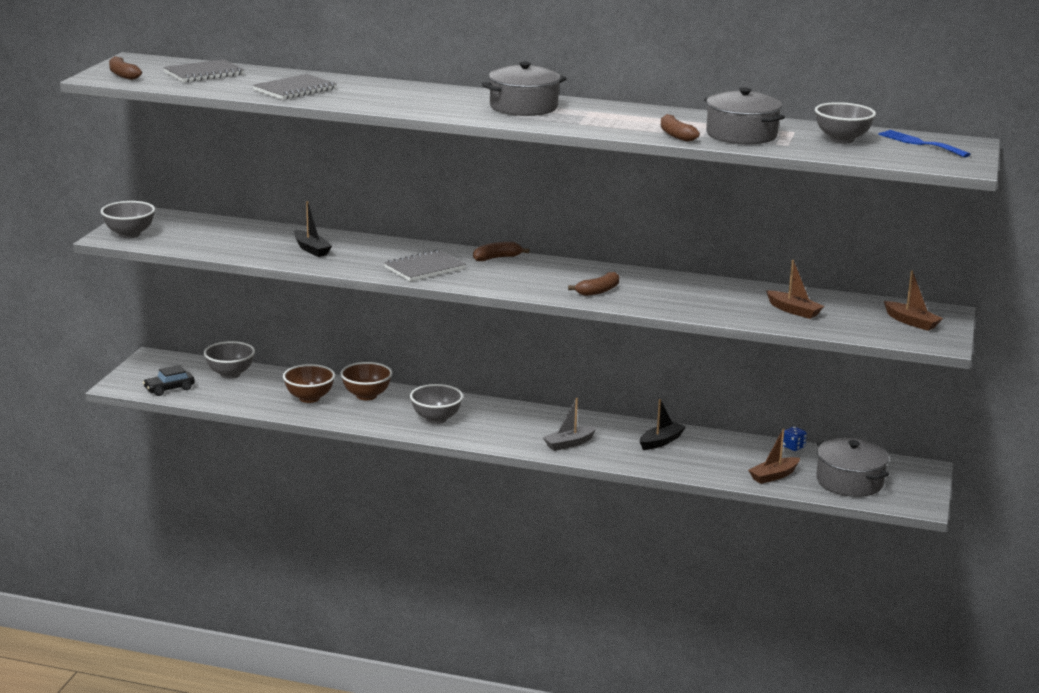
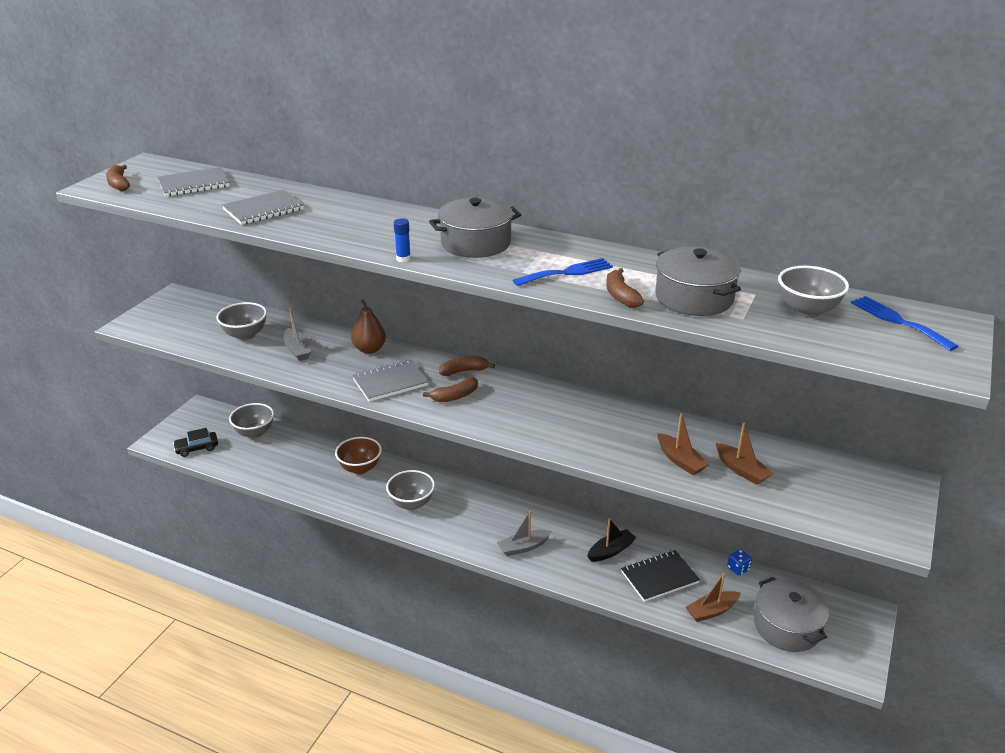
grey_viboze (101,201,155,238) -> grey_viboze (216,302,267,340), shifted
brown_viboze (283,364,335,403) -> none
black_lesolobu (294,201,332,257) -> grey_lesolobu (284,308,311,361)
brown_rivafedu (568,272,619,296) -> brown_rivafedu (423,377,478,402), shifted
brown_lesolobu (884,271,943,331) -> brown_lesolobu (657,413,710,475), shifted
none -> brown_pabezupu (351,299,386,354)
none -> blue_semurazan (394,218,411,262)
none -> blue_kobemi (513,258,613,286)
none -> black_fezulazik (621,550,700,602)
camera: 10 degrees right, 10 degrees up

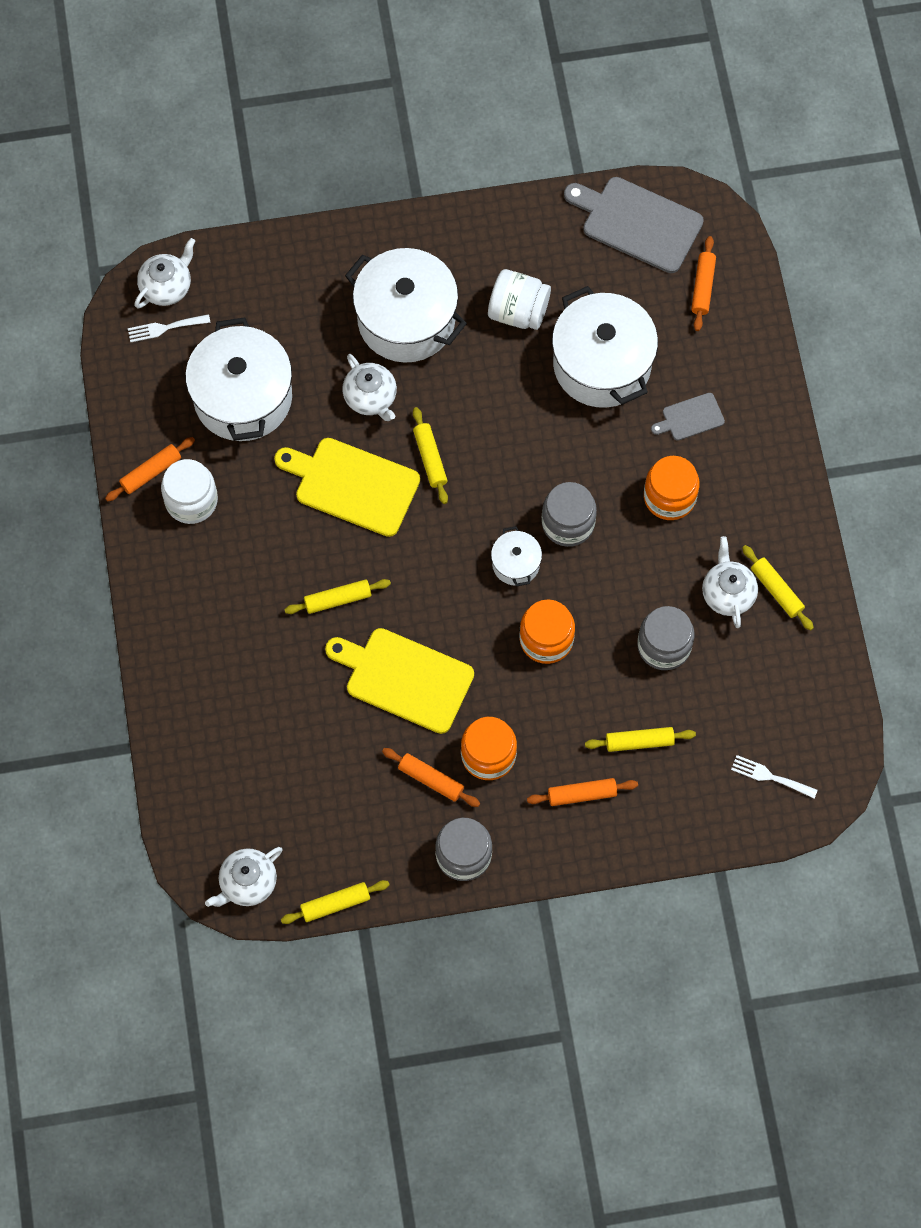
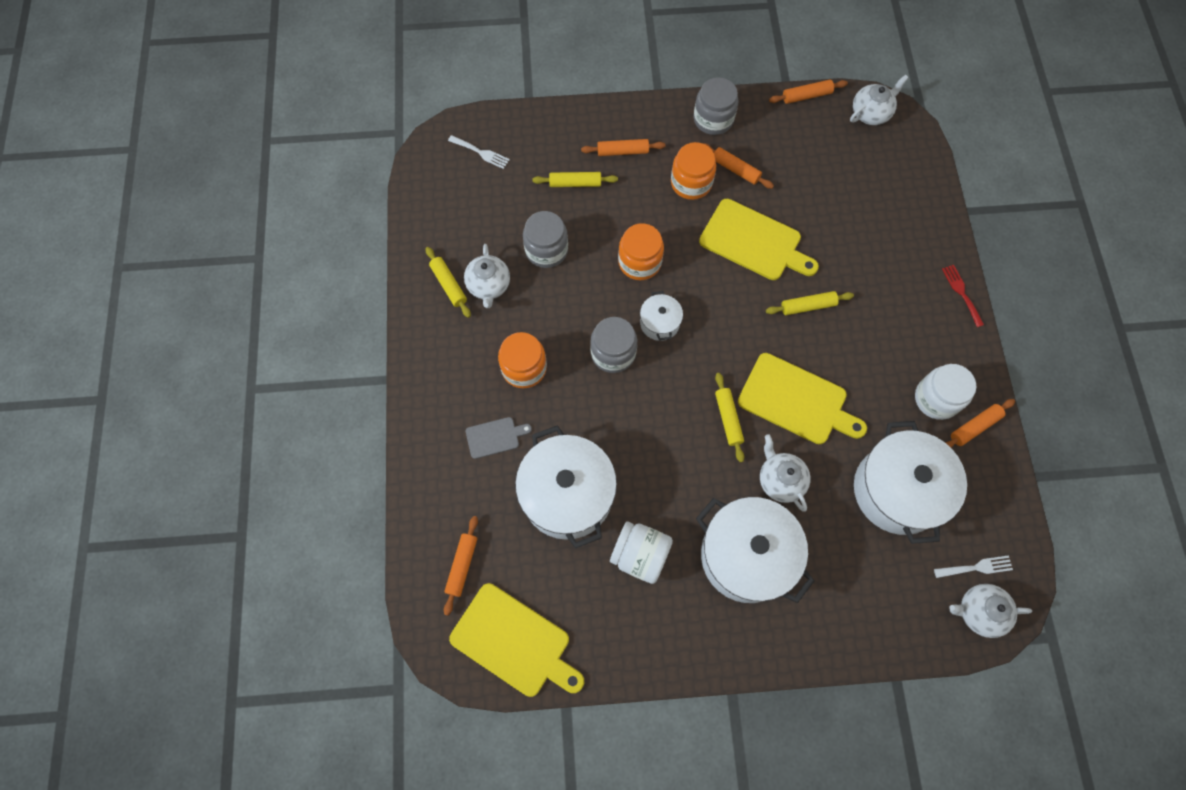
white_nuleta (134,238,195,308) -> white_nuleta (950,584,1032,638), 45 degrees clockwise
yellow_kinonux (281,880,390,924) -> orange_kinonux (769,80,848,104)
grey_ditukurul (564,177,704,273) -> yellow_ditukurul (449,583,584,697)
none -> red_kobemi (942,265,984,327)
camera: 175 degrees left, 0 degrees up

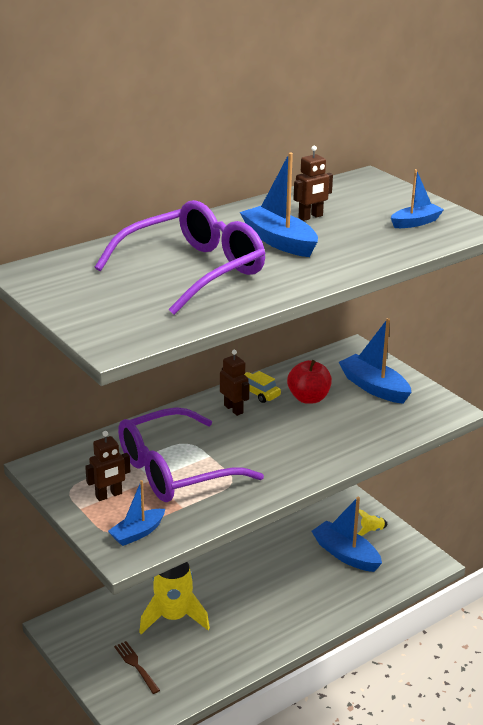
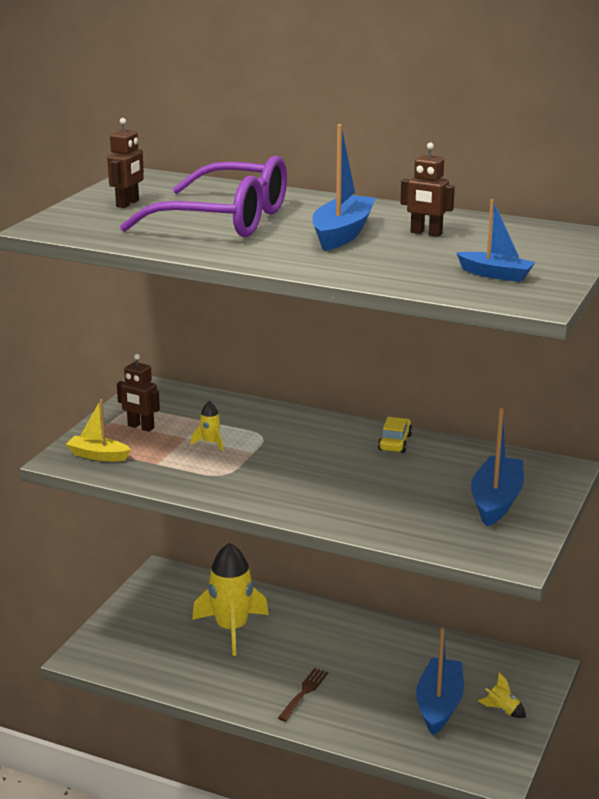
blue_lesolobu (108,480,165,546) -> yellow_lesolobu (66,399,131,461)
brown_kobemi (114,641,160,694) -> brown_kobemi (278,668,328,721), shifted
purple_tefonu (118,407,264,502) -> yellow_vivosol (190,401,224,451)
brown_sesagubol (220,350,250,416) -> brown_sesagubol (107,118,144,208), shifted
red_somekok (287,360,332,404) -> none
camera: 60 degrees right, 5 degrees down

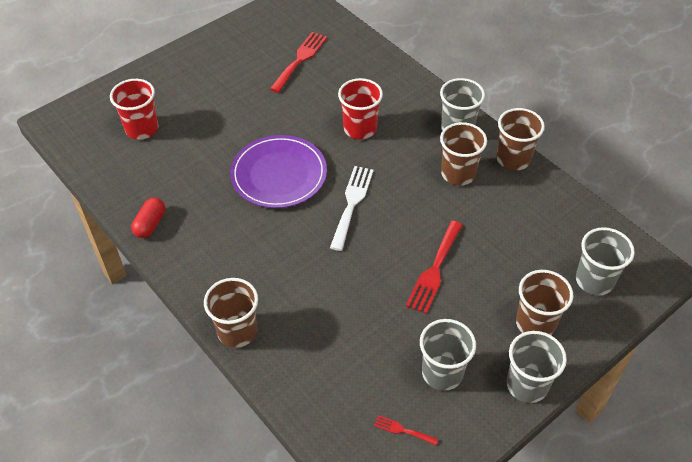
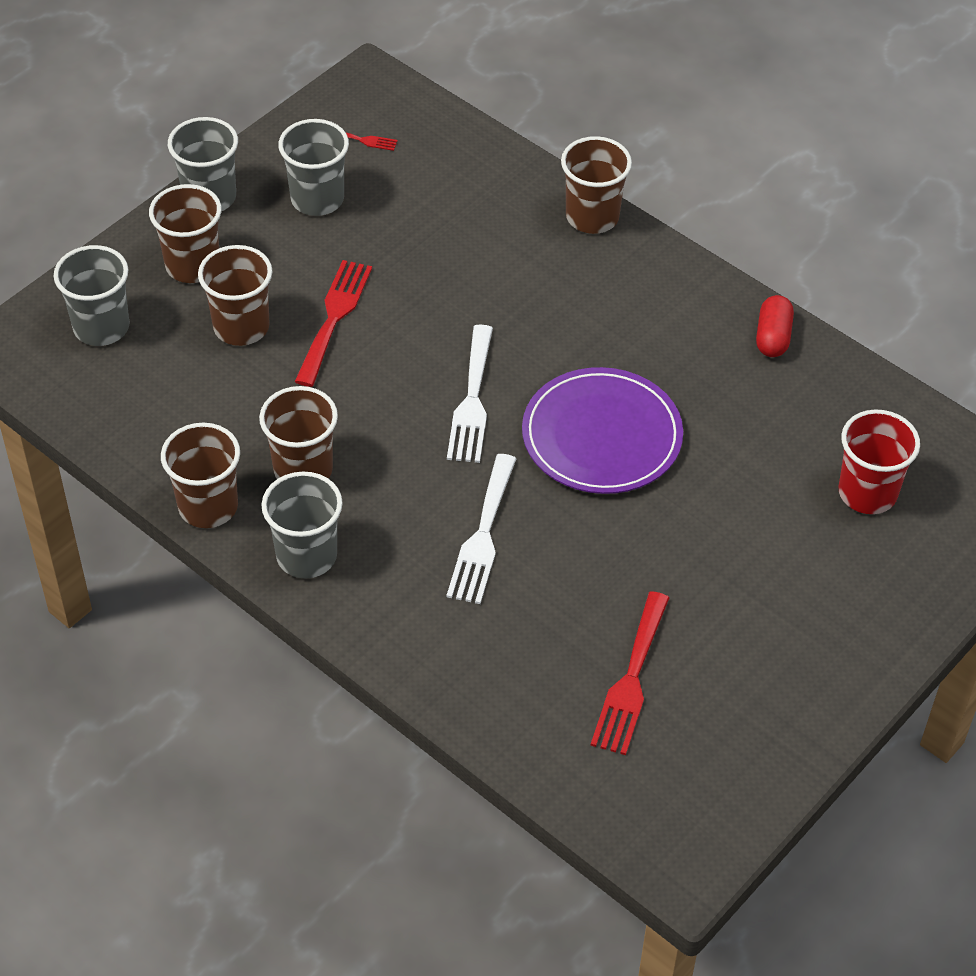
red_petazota (338,78,383,139) -> white_kobemi (446,454,516,604)
none -> brown_petazota (198,245,272,346)
camera: 170 degrees right, 0 degrees up

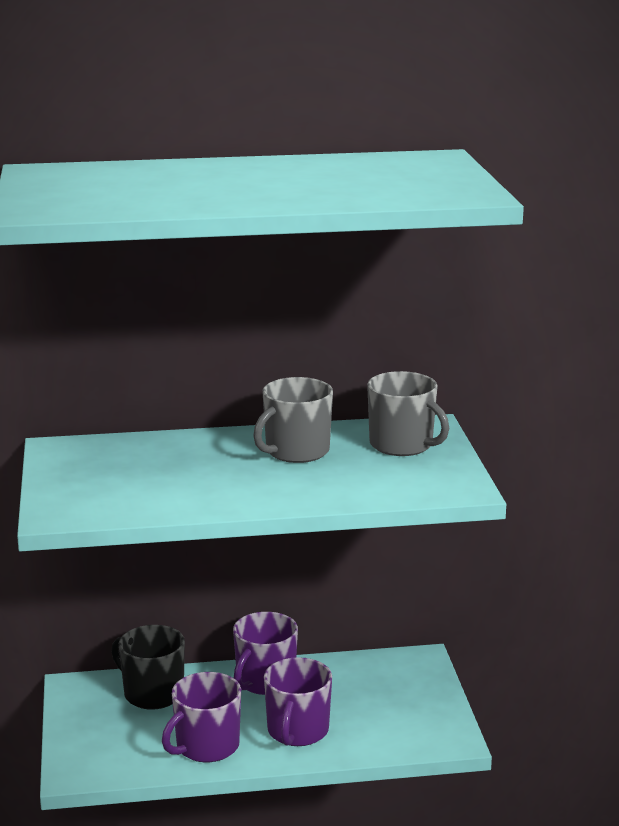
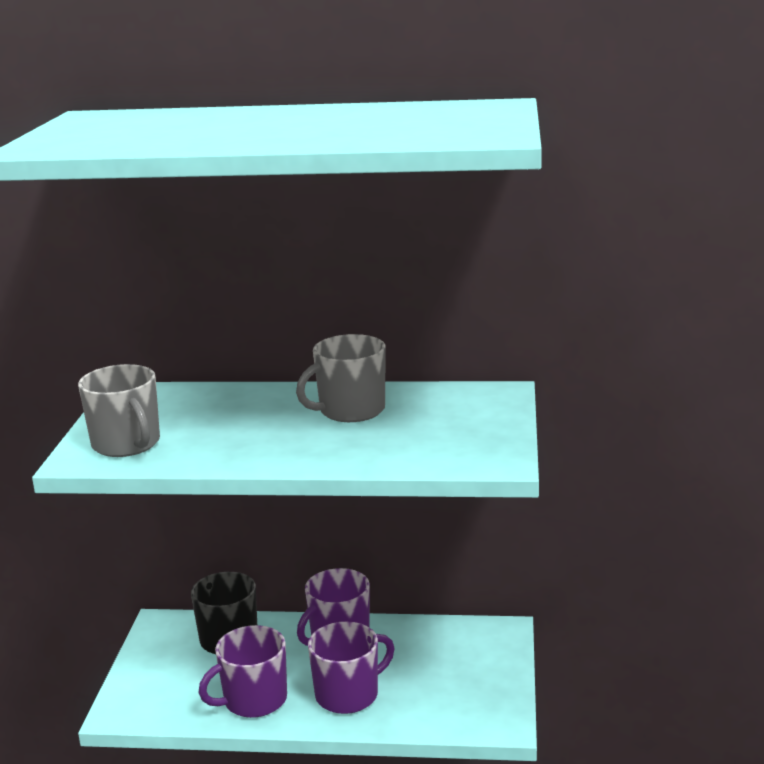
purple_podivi (264,657,332,746) -> purple_podivi (308,622,394,714), 150 degrees counterclockwise
grey_podivi (367,371,449,456) -> grey_podivi (78,364,160,457), shifted
camera: 15 degrees right, 0 degrees up

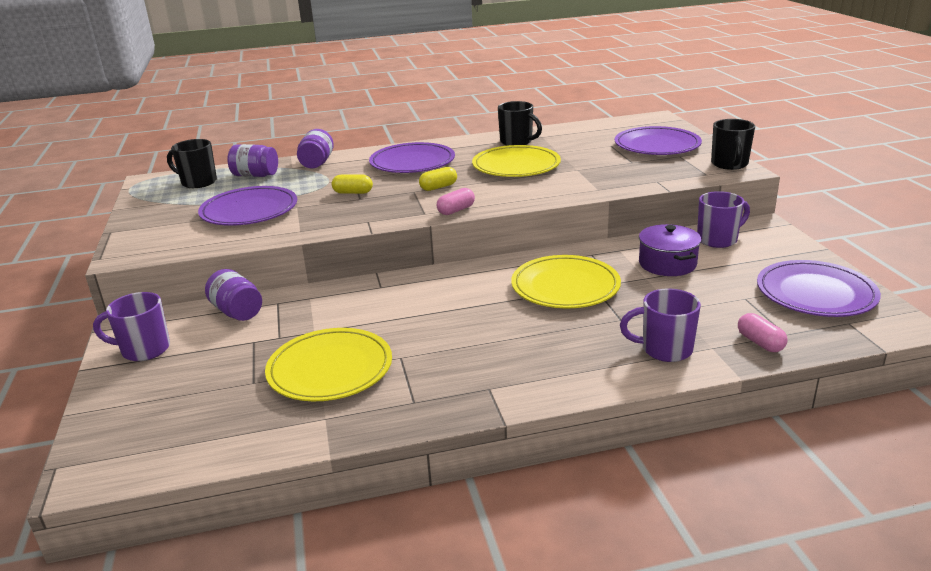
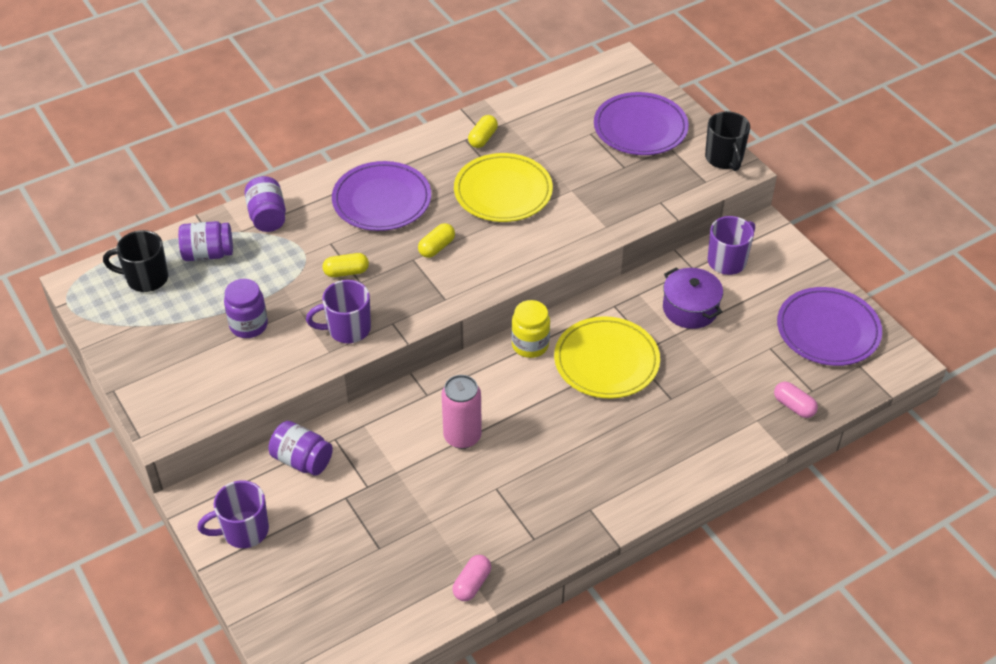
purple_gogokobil (198,186,297,226) -> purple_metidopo (224,279,268,338)
yellow_gogokobil (265,328,392,401) -> none
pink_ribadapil (437,188,475,215) -> pink_ribadapil (453,555,491,601), shifted
black_podivi (498,101,542,146) -> yellow_ribadapil (468,115,498,148)
purple_podivi (620,288,701,362) -> purple_podivi (306,280,371,343), shifted
none -> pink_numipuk (441,375,482,449)
none -> yellow_metidopo (511,300,550,358)
camera: 20 degrees left, 20 degrees up

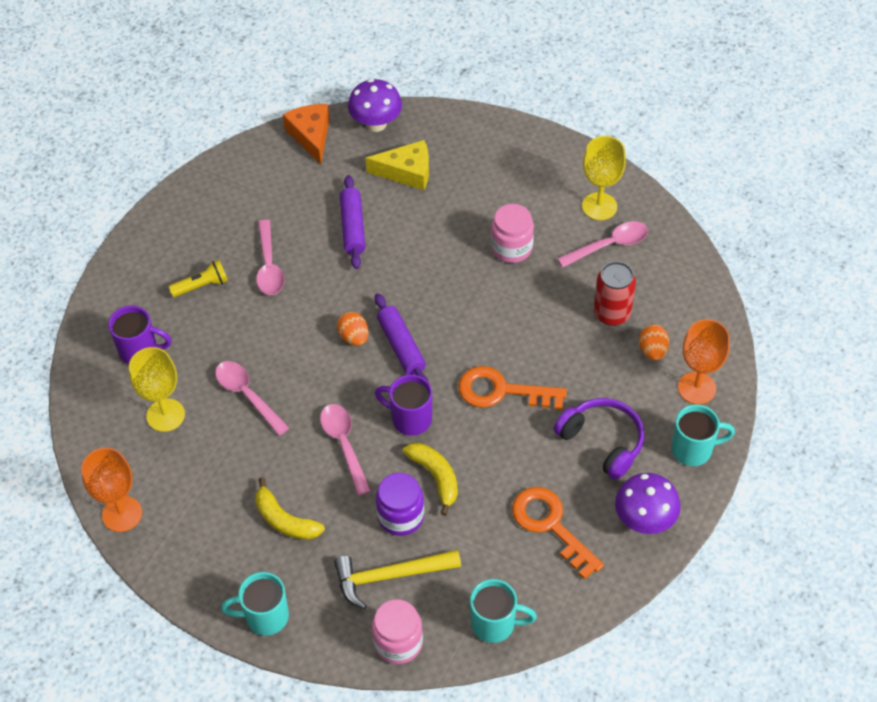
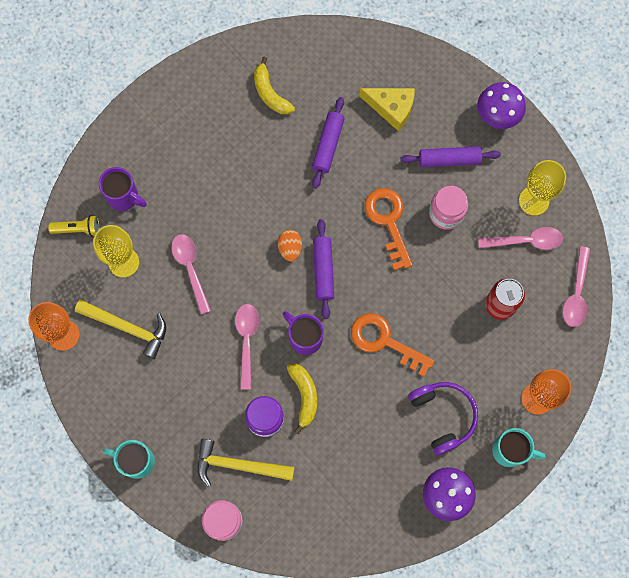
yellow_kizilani (168,260,228,297) -> yellow_kizilani (48,215,100,237), shifted
yellow_rivafedu (255,477,325,540) -> yellow_rivafedu (254,57,295,114), shifted
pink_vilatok (256,220,285,295) -> pink_vilatok (563,246,590,327), shifted
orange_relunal (283,104,329,165) -> none
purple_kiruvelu (348,79,402,132) -> purple_kiruvelu (477,82,526,129), shifted
turquoise_podivi (470,579,537,643) -> none
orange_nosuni (512,487,604,580) -> orange_nosuni (365,188,412,270), shifted
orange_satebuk (639,324,669,361) -> none
none -> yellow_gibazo (75,300,166,359)
none -> purple_kinonux (400,146,501,167)
camera: 20 degrees right, 20 degrees up

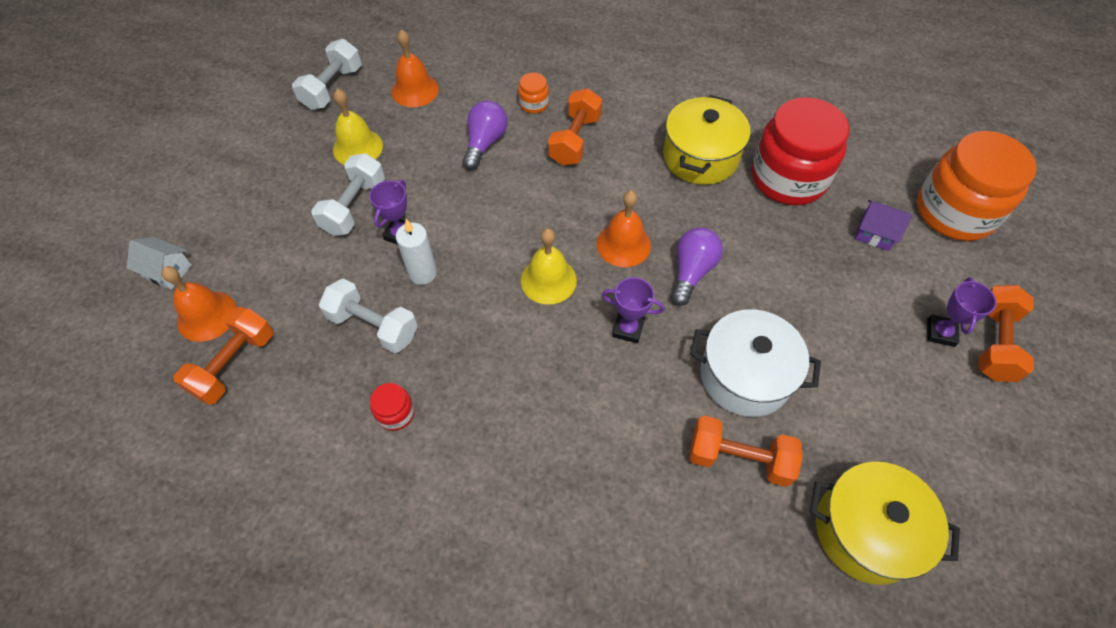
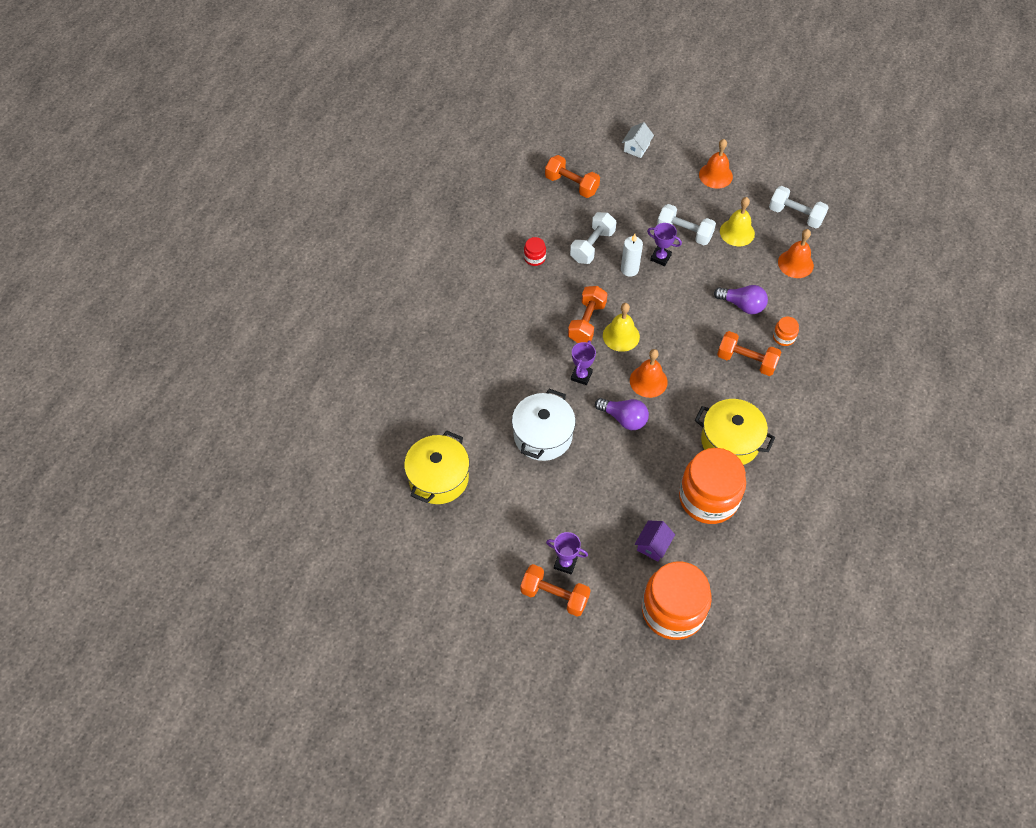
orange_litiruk (161,266,236,342) -> orange_litiruk (699,139,733,189), shifted
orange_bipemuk (689,416,803,487) -> orange_bipemuk (568,286,608,343), shifted
red_metidopo (752,97,850,205) -> orange_metidopo (679,448,746,524)
camera: 95 degrees right, 0 degrees up

